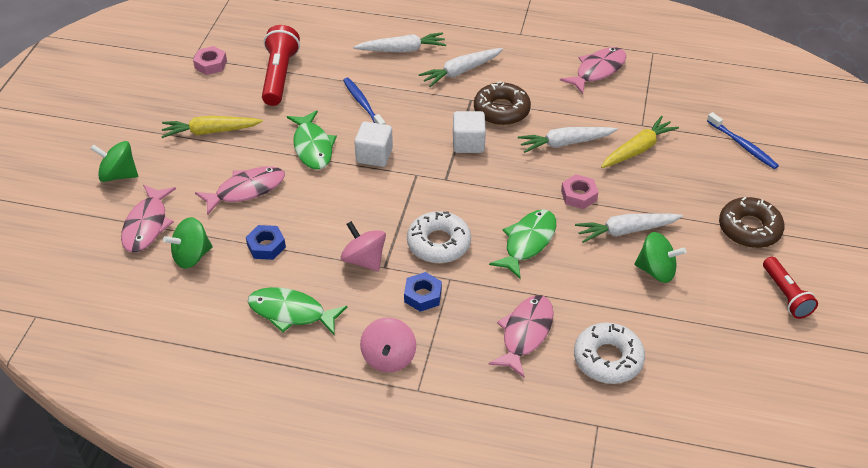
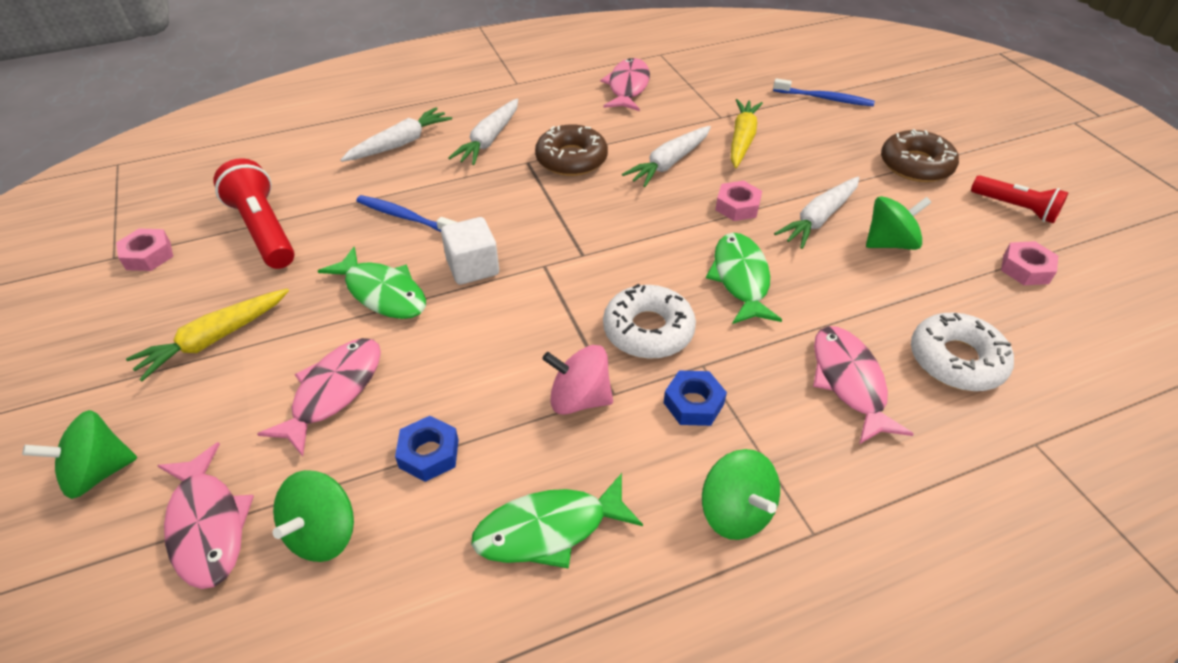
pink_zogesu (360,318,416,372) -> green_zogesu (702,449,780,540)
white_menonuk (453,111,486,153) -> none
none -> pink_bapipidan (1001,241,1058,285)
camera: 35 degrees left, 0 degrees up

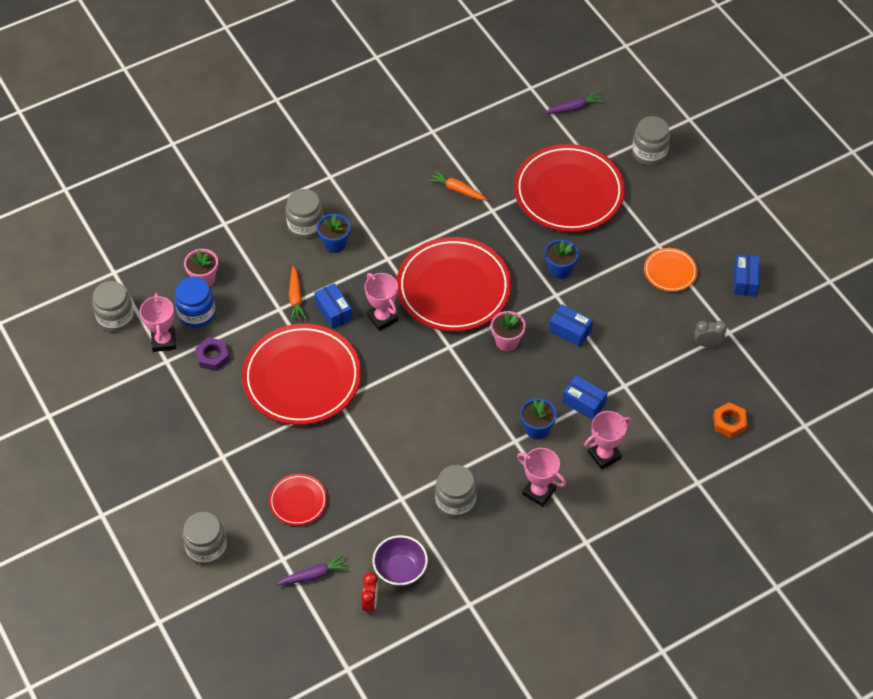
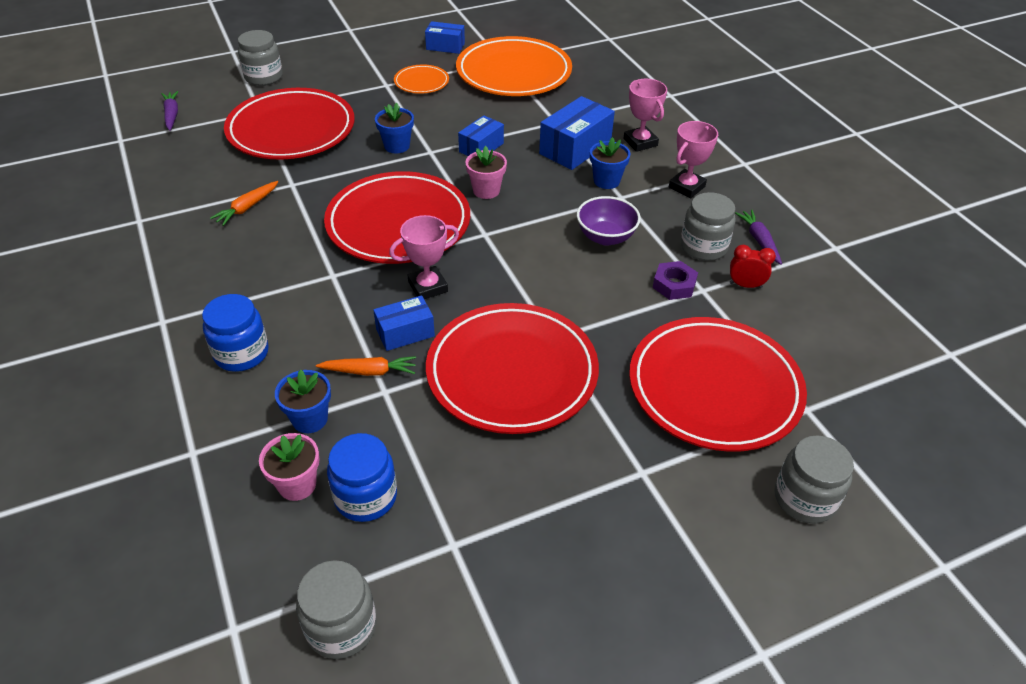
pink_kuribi (140,293,176,352) -> none
purple_bapipidan (195,337,230,371) -> purple_bapipidan (653,261,698,300), shifted
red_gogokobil (269,474,327,526) -> red_gogokobil (629,317,807,452), x2.13
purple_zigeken (277,554,349,585) -> purple_zigeken (735,210,782,265), shifted
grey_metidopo (286,189,323,239) -> blue_metidopo (202,294,269,372)
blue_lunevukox (317,214,351,253) -> blue_lunevukox (275,370,331,433), shifted
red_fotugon (361,572,378,615) -> red_fotugon (730,245,776,288), shifted
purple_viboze (373,535,428,587) -> purple_viboze (577,196,641,246), shifted
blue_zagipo (562,375,607,420) -> blue_zagipo (539,96,615,170), x1.62
grey_fotugon (695,320,727,347) -> orange_gogokobil (456,36,572,96)
orange_bapipidan (713,402,748,438) -> none
camera: 85 degrees left, 10 degrees down

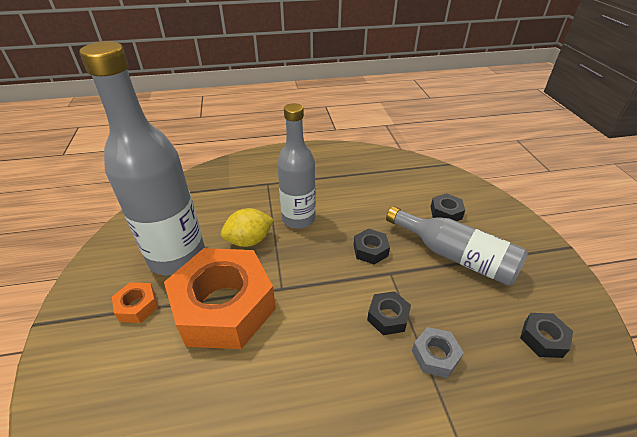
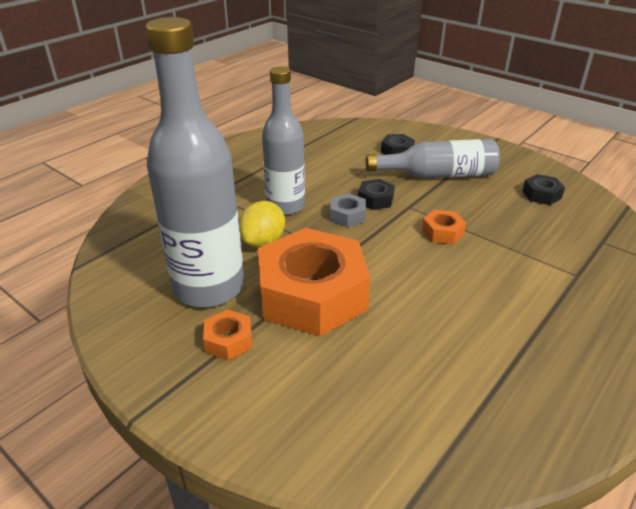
black_bapipidan (367,291,411,335) -> orange_bapipidan (422,210,466,244)
grey_bapipidan (412,327,464,378) -> grey_bapipidan (330,193,366,227), shifted
camera: 40 degrees left, 5 degrees down

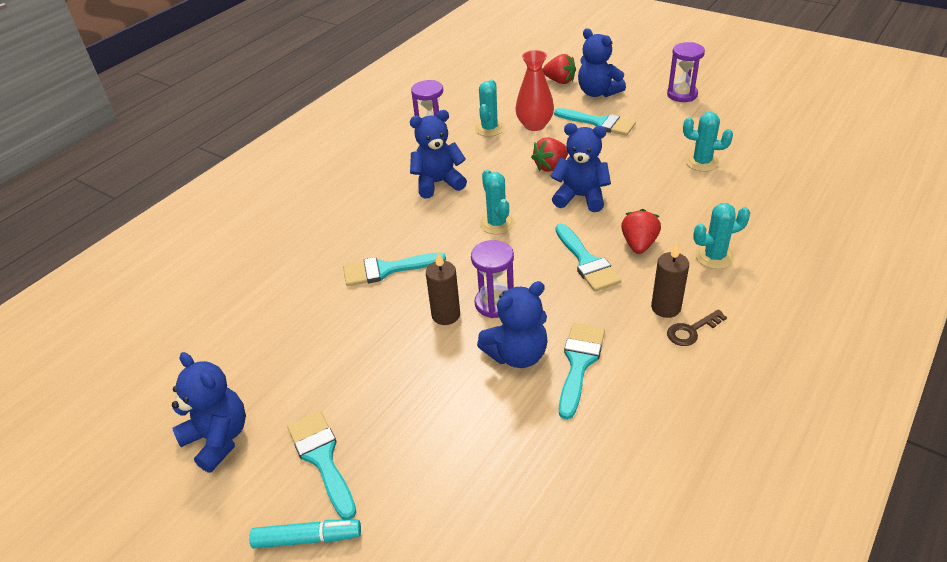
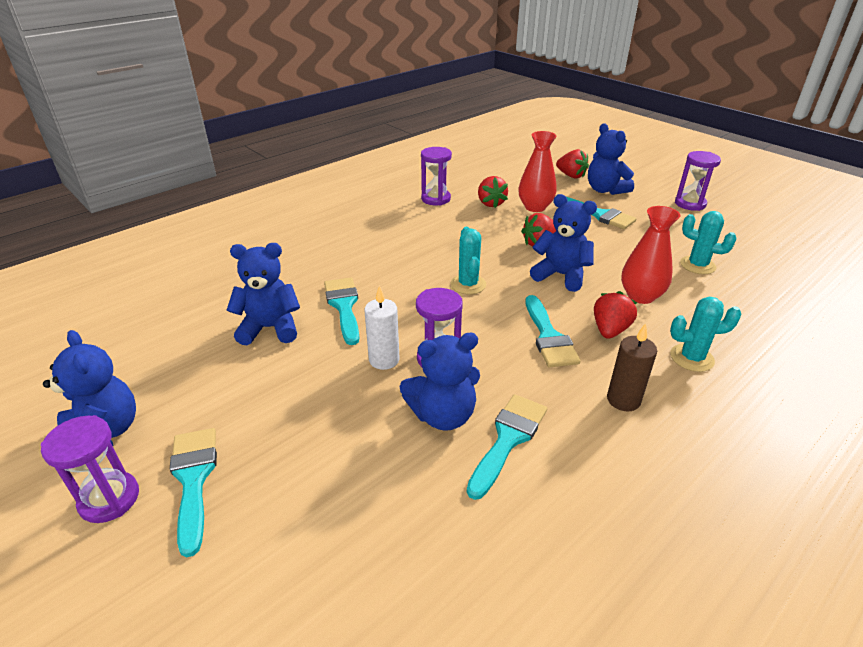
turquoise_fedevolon (249,520,361,549) -> none
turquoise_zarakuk (343,252,446,286) -> turquoise_zarakuk (324,278,359,345), 75 degrees clockwise
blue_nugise (410,110,467,198) -> blue_nugise (227,243,300,345), shifted
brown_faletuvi (426,251,460,325) -> white_faletuvi (364,285,400,370)
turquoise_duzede (475,80,504,137) -> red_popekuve (478,176,508,208)
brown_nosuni (667,309,727,346) -> none
none -> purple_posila (41,415,139,523)
none -> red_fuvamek (621,206,680,304)
camera: 10 degrees right, 5 degrees down

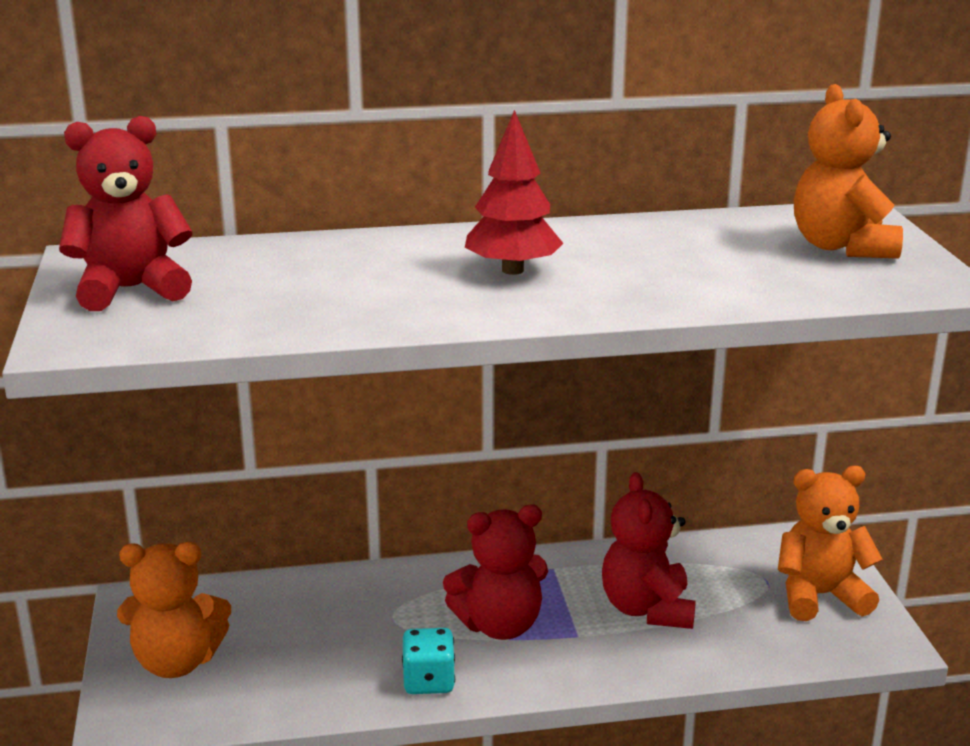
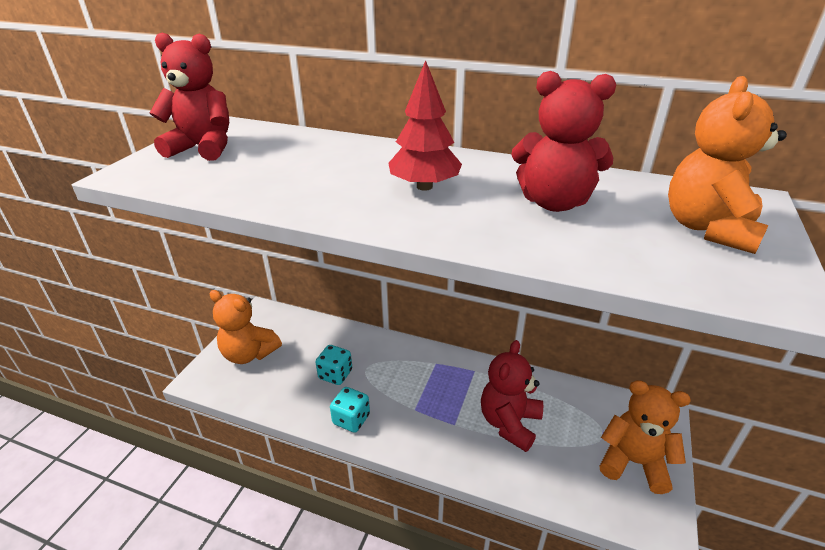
red_nugise (443,504,548,640) -> red_nugise (511,71,616,212), shifted
none -> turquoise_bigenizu (315,345,352,385)
camera: 30 degrees right, 10 degrees up

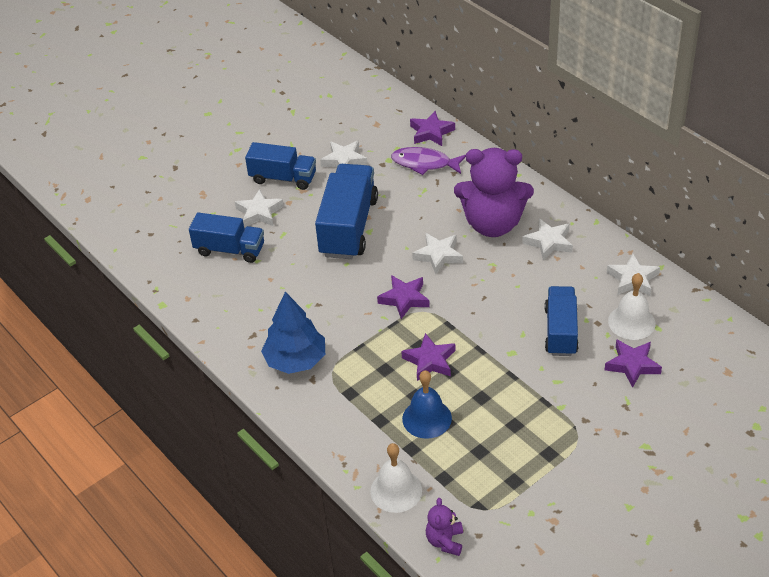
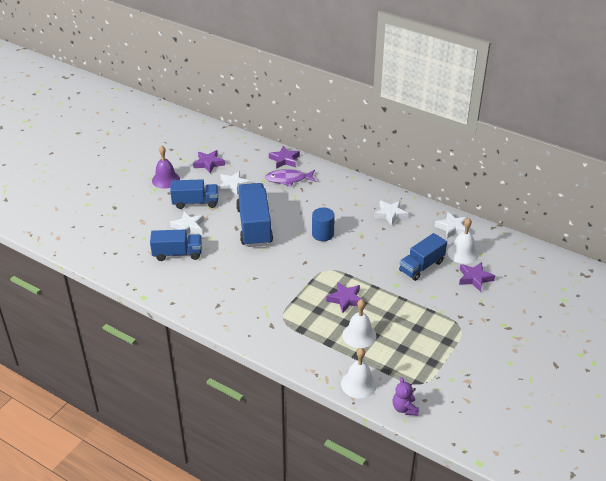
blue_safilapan (261,292,325,374) -> none
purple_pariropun (377,275,430,319) -> purple_pariropun (193,150,225,173), shifted
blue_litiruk (402,370,452,439) -> white_litiruk (342,299,376,348)
white_pariropun (412,233,463,274) -> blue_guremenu (312,208,335,241)
purple_nugise (454,148,534,237) -> none
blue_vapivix (544,286,579,356) -> blue_vapivix (399,233,447,281), 120 degrees counterclockwise
none -> purple_litiruk (152,145,180,189)
camera: 20 degrees left, 5 degrees down

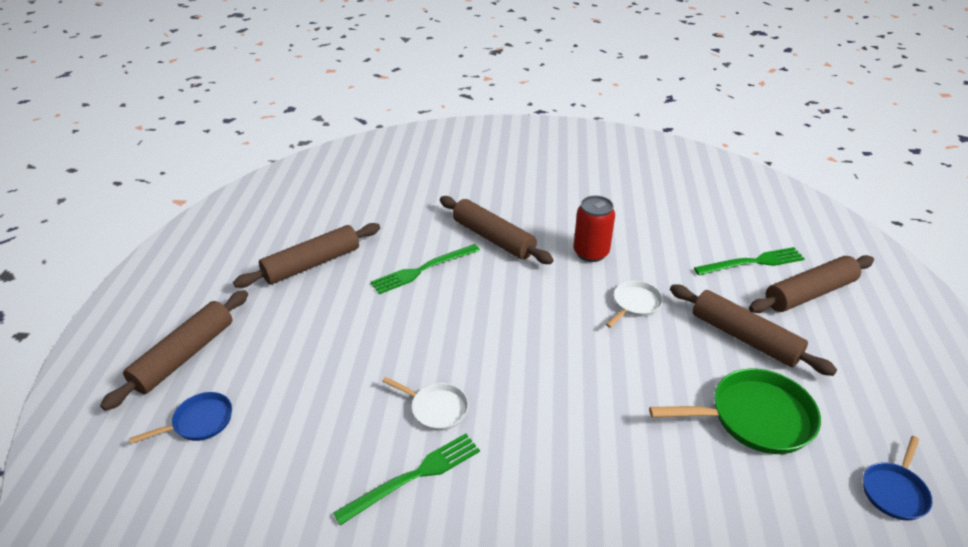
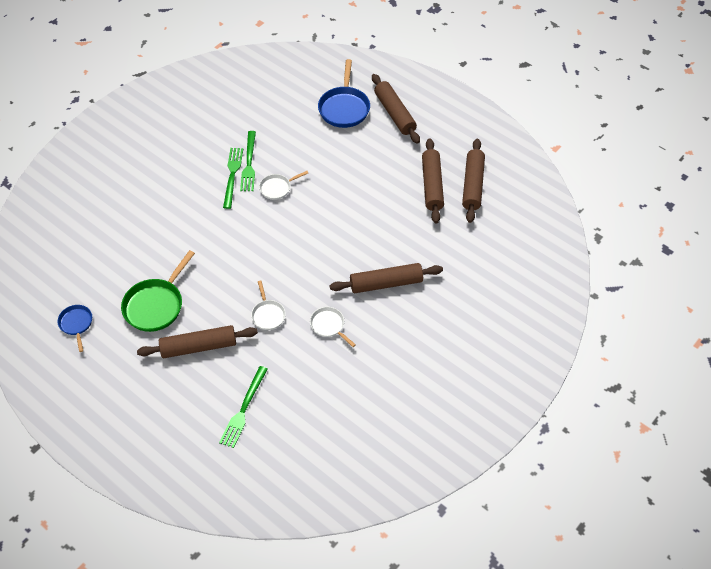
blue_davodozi (129,392,232,444) -> blue_davodozi (318,59,370,128), x1.77
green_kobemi (371,244,480,294) -> green_kobemi (223,148,243,209), shifted
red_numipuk (573,196,615,262) -> white_davodozi (310,307,356,347)
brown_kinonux (749,255,874,313) -> brown_kinonux (462,139,485,223), shifted
camera: 125 degrees right, 15 degrees up

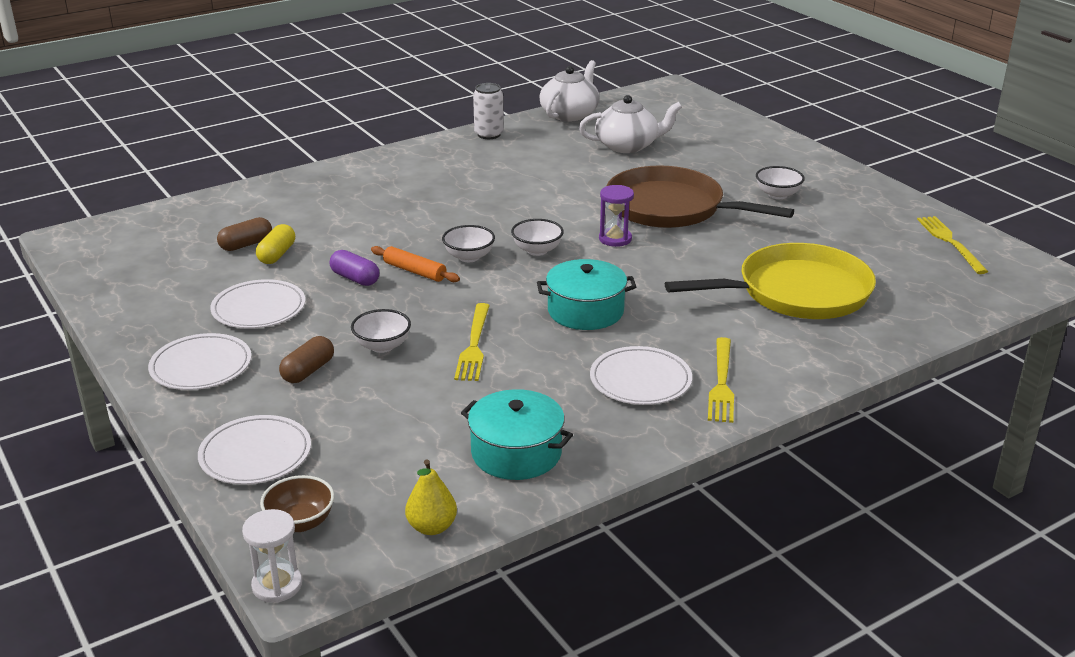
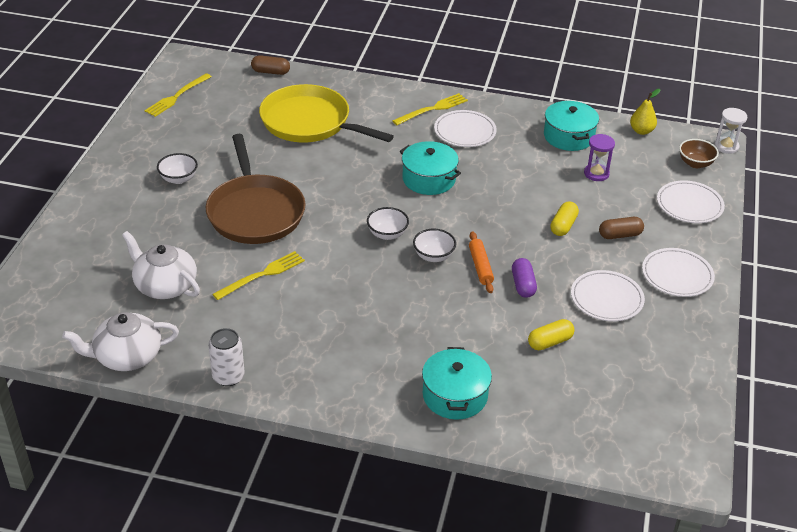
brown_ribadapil (217,217,272,251) -> brown_ribadapil (251,55,290,75), shifted
white_viboze (351,309,411,353) -> yellow_ribadapil (550,201,579,236)
yellow_kobemi (454,303,490,381) -> yellow_kobemi (212,251,305,300), shifted
purple_posila (599,185,634,247) -> purple_posila (584,134,615,181), shifted
none -> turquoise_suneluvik (422,347,492,420)
camera: 135 degrees left, 10 degrees up

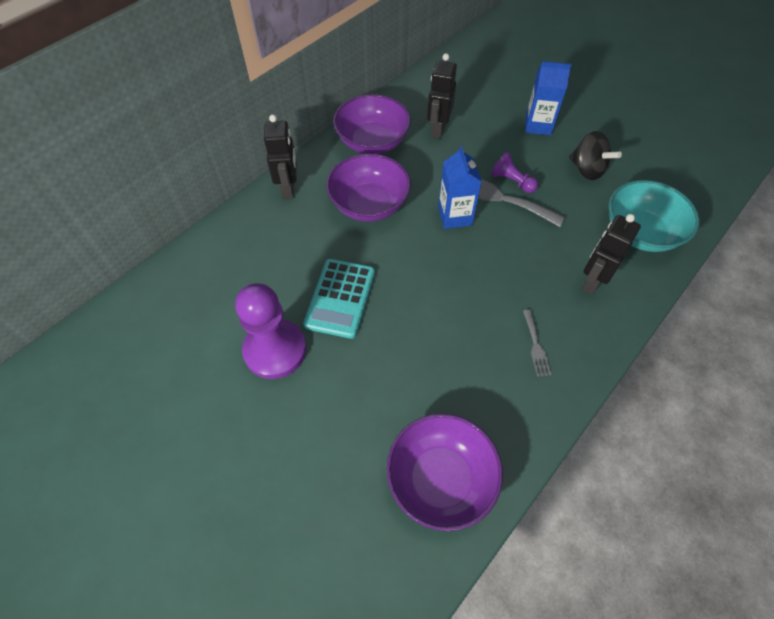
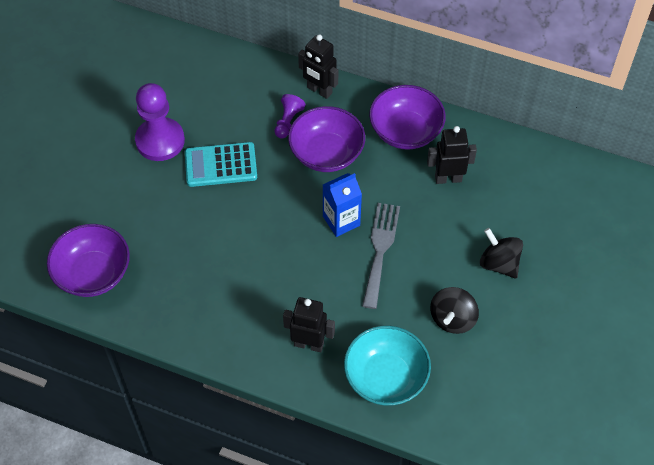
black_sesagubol (264,114,297,199) -> black_sesagubol (298,34,338,99), 60 degrees clockwise
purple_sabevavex (491,152,538,193) -> purple_sabevavex (274,94,306,138), shifted
grey_kobemi (523,310,552,377) -> none
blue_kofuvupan (525,61,572,135) -> black_zogesu (480,228,523,279)
camera: 70 degrees right, 0 degrees up

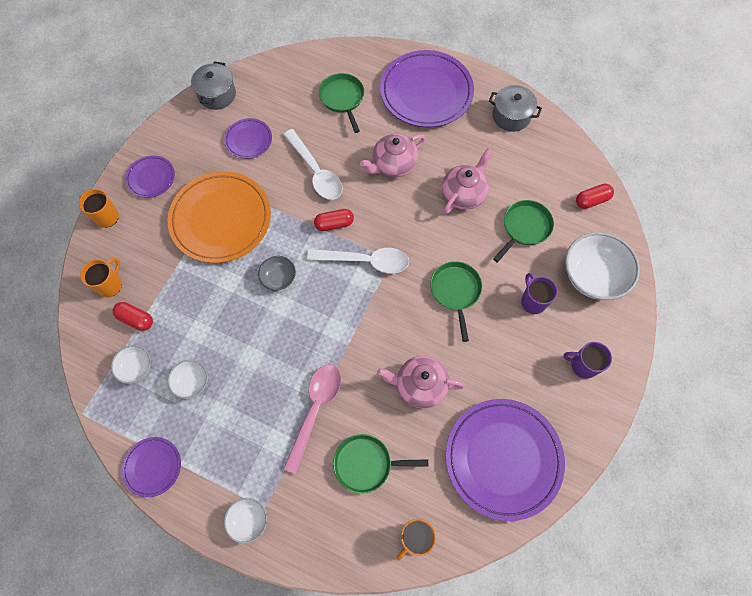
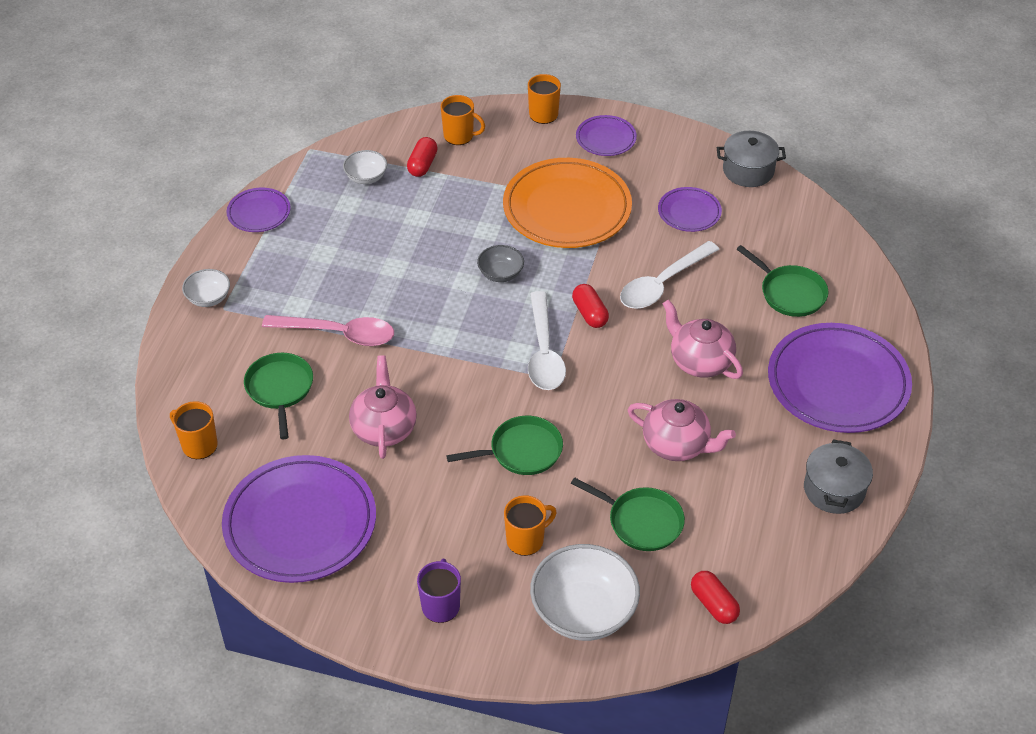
white_viboze (168,360,208,399) -> none
green_davodozi (319,73,364,133) -> green_davodozi (737,245,828,317), 75 degrees clockwise
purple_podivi (521,273,558,314) -> orange_podivi (504,495,556,556)
camera: 80 degrees right, 20 degrees down

